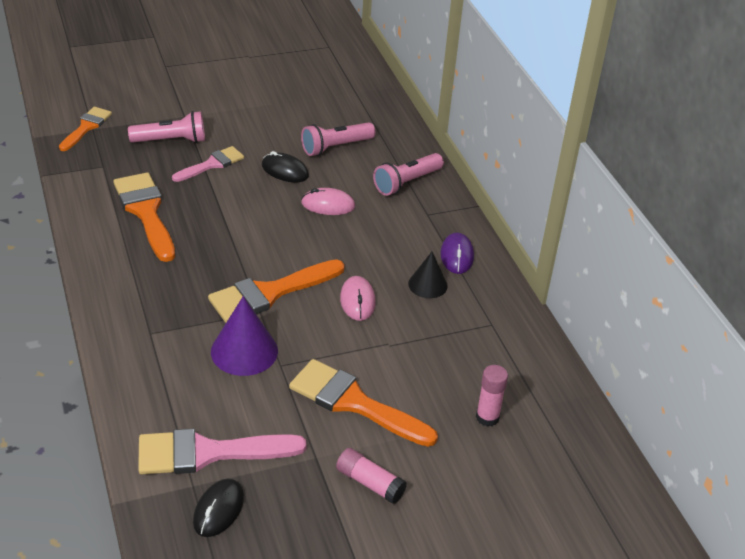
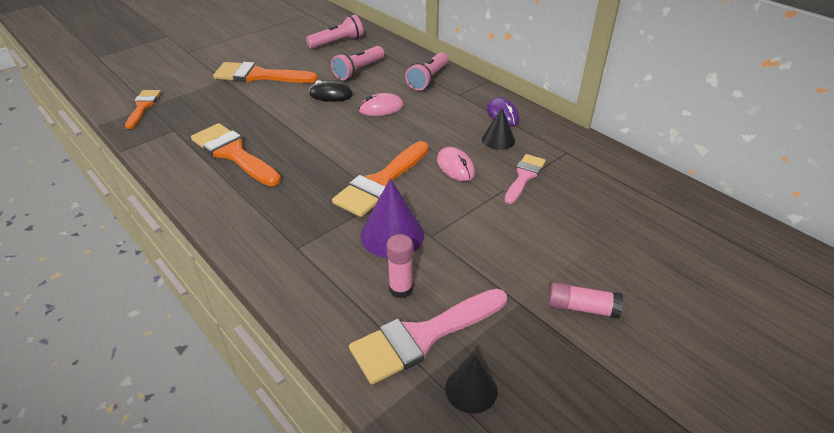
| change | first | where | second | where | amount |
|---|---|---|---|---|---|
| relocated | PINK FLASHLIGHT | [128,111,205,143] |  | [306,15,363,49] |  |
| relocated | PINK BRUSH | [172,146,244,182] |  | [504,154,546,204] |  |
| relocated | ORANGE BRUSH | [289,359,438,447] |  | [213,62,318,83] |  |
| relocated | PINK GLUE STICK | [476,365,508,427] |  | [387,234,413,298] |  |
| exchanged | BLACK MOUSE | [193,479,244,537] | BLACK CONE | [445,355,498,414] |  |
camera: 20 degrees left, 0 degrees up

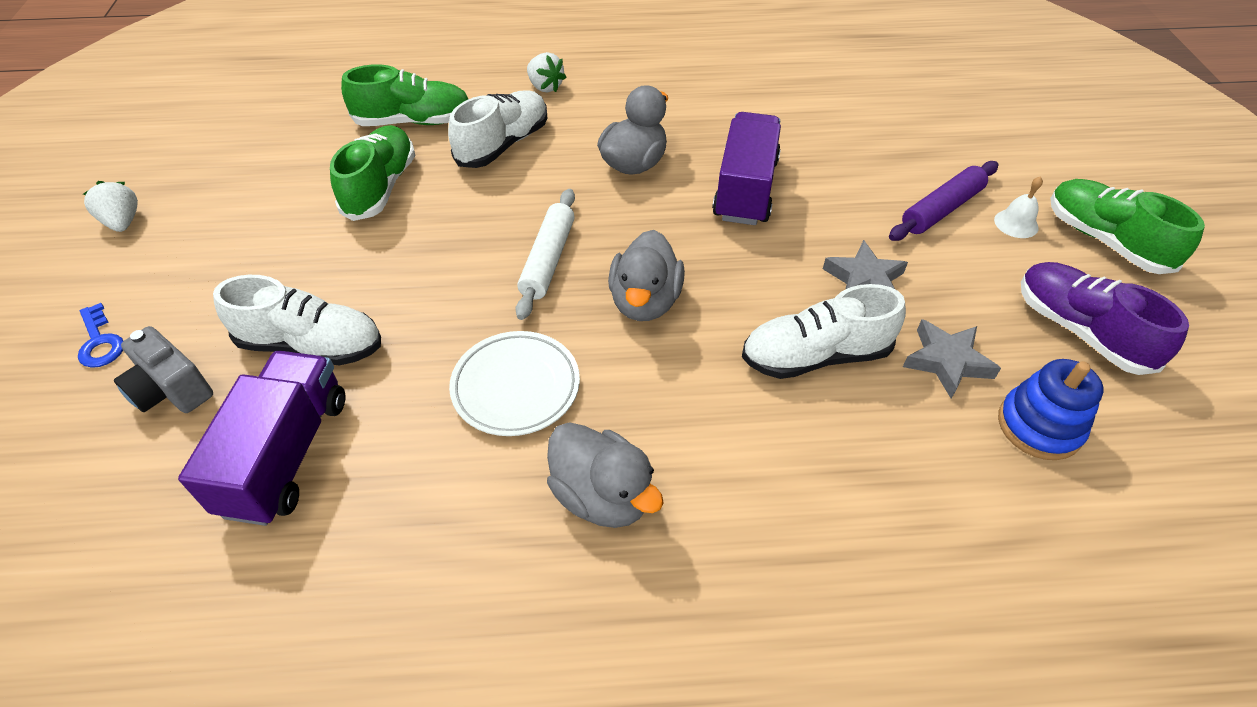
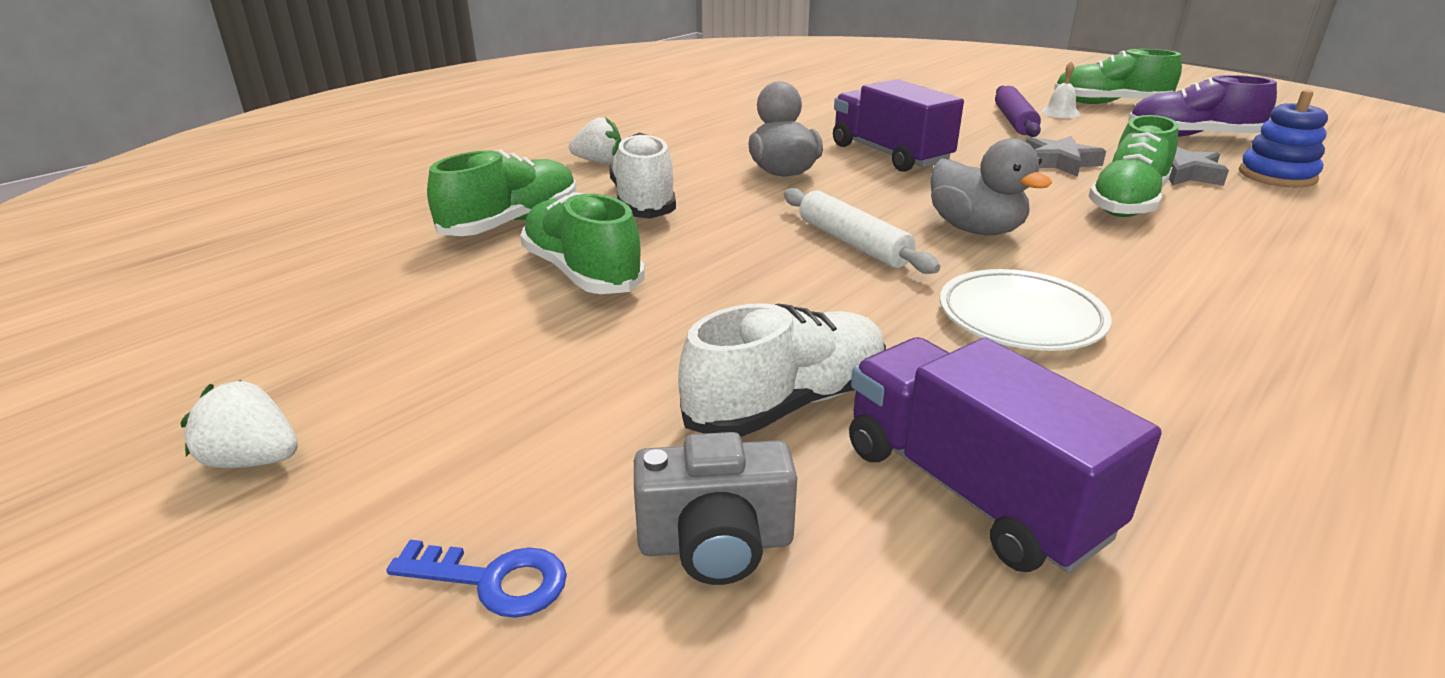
| change | first | where | second | where | amount |
|---|---|---|---|---|---|
| missing | GREY DUCK | [547,422,664,528] |  |  |  |
| colour | WHITE SHOE | [742,284,906,379] | GREEN SHOE | [1089,115,1178,217] |  |
camera: 45 degrees left, 20 degrees down

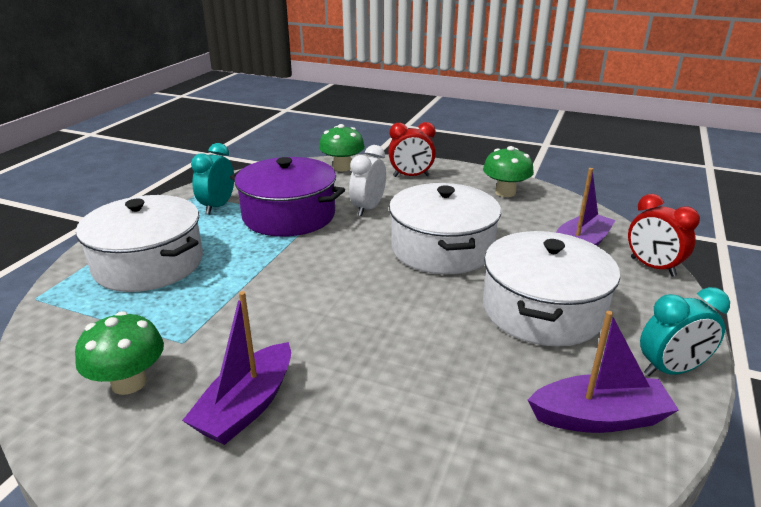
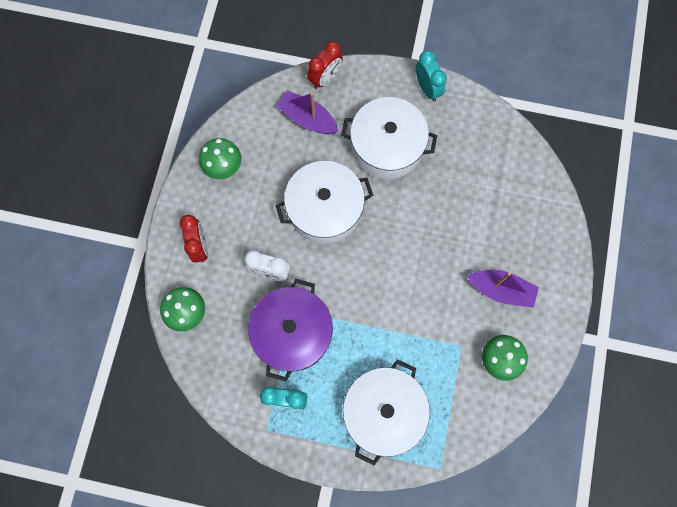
| change | first | where | second | where | amount |
|---|---|---|---|---|---|
| missing | PURPLE BOAT | [528,311,679,433] |  |  |  |
camera: 100 degrees left, 45 degrees up

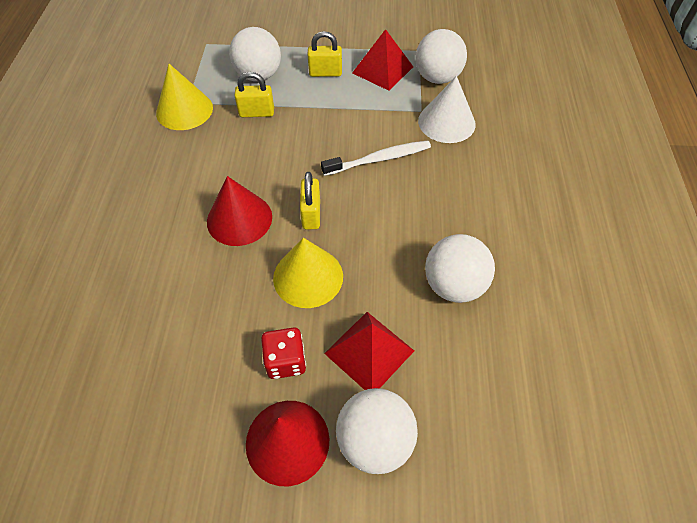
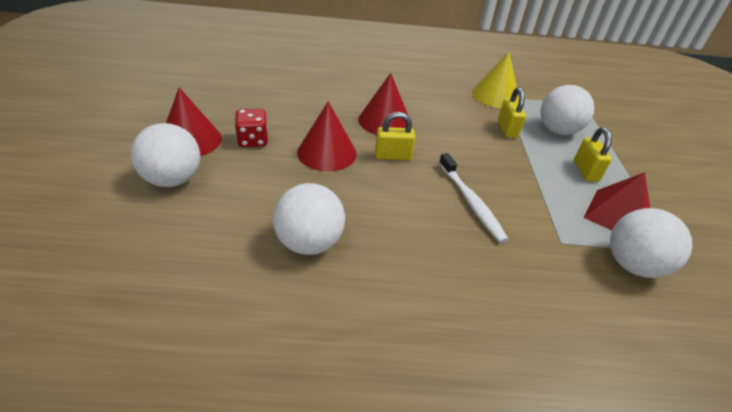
| change | first | where | second | where | amount |
|---|---|---|---|---|---|
| missing | RED PYRAMID | [324,312,414,390] |  |  |  |
| missing | WHITE CONE | [418,76,476,143] |  |  |  |
| colour | YELLOW CONE | [273,238,343,308] | RED CONE | [297,101,357,171] |  |
camera: 85 degrees right, 15 degrees down

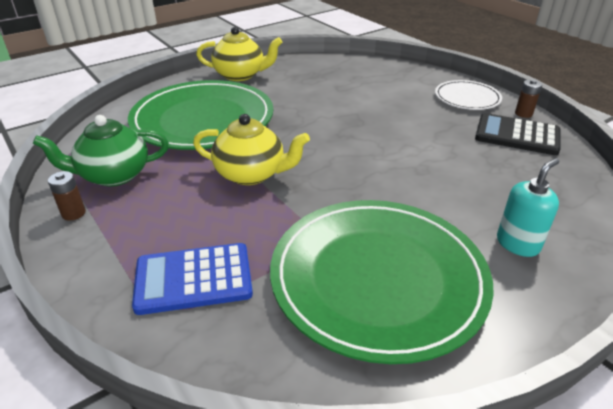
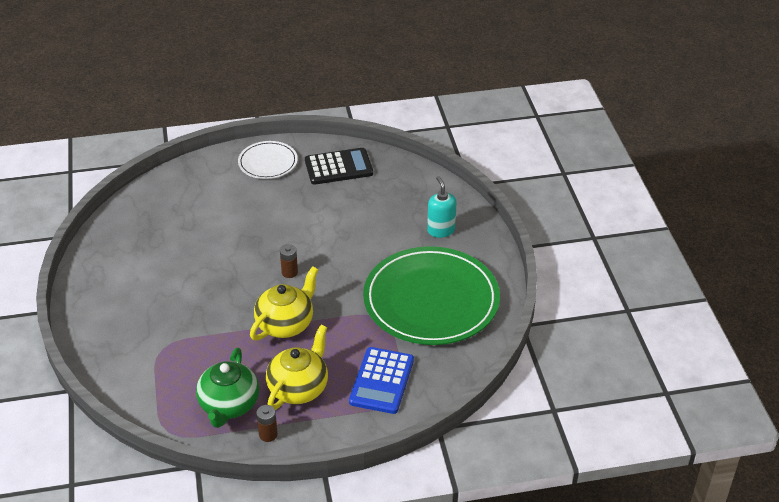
| change | first | where | second | where | amount |
|---|---|---|---|---|---|
| missing | GREEN PLATE | [128,80,273,150] |  |  |  |
| relocated | YELLOW TEAPOT | [196,27,282,81] |  | [266,325,328,410] |  |
| relocated | BROWN BATTERY | [515,79,542,118] |  | [280,244,298,278] |  |
| spun | BLACK CALCULATOR | [475,113,561,155] |  | [305,148,373,185] | 150 degrees counterclockwise |
camera: 65 degrees left, 5 degrees up

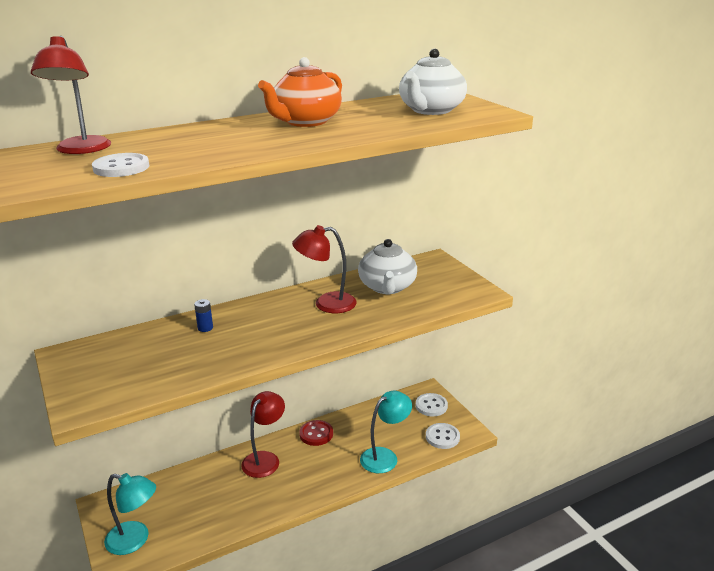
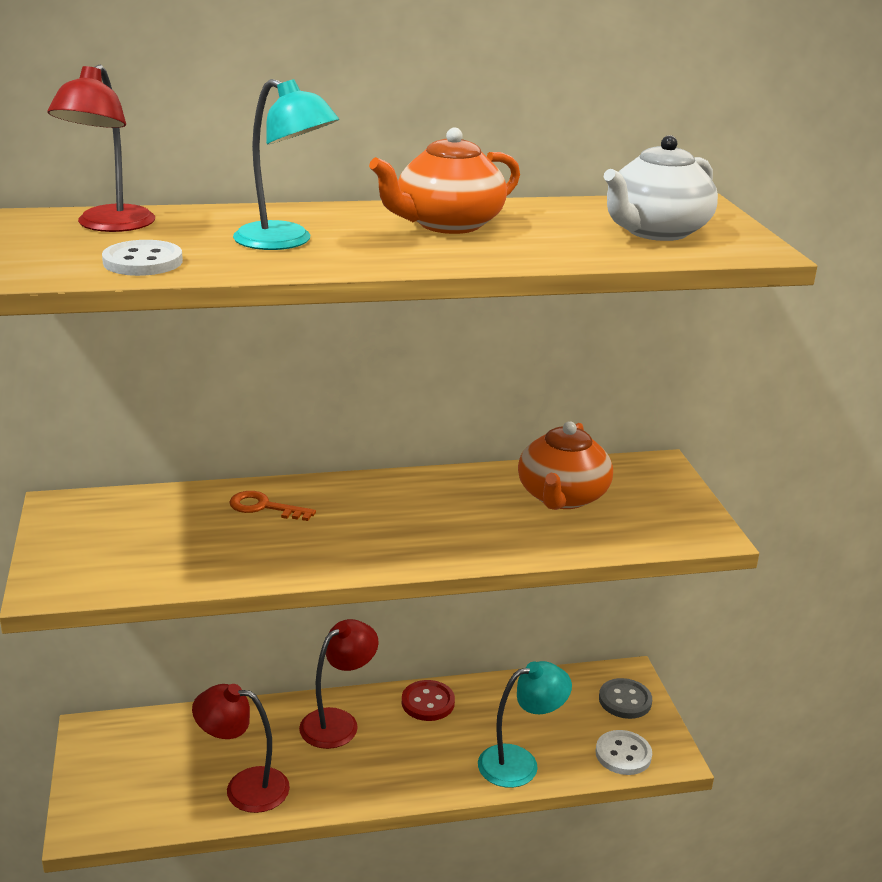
| change | first | where | second | where | amount |
|---|---|---|---|---|---|
| relocated | TURQUOISE LAMP | [104,473,156,555] |  | [233,79,339,250] |  |
| relocated | RED LAMP | [292,225,357,313] |  | [192,684,290,813] |  |
| exchanged | BLUE BATTERY | [194,299,213,332] | ORANGE KEY | [230,491,316,521] |  |
| colour | WHITE TEAPOT | [358,239,417,294] | ORANGE TEAPOT | [518,421,613,510] |  |
| colour | WHITE BUTTON | [416,393,448,416] | GREY BUTTON | [599,678,652,719] |  |
camera: 15 degrees right, 0 degrees up

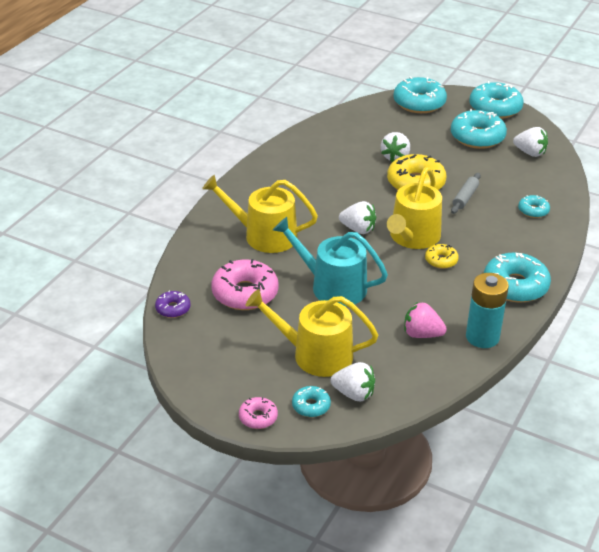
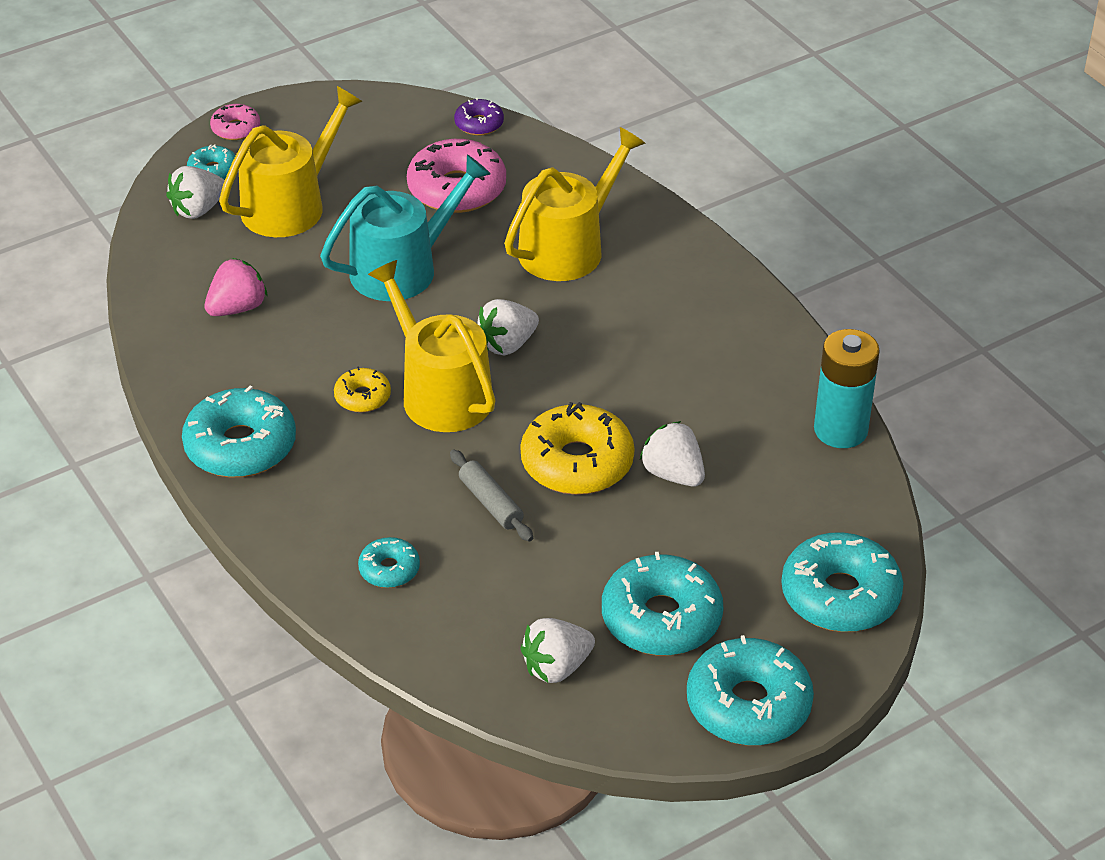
| change | first | where | second | where | amount |
|---|---|---|---|---|---|
| relocated | TURQUOISE BATTERY | [466,273,509,348] |  | [814,329,880,448] |  |
camera: 120 degrees right, 5 degrees up

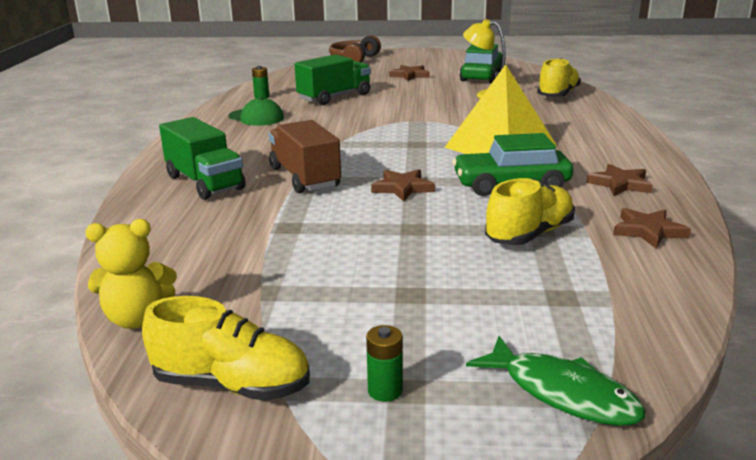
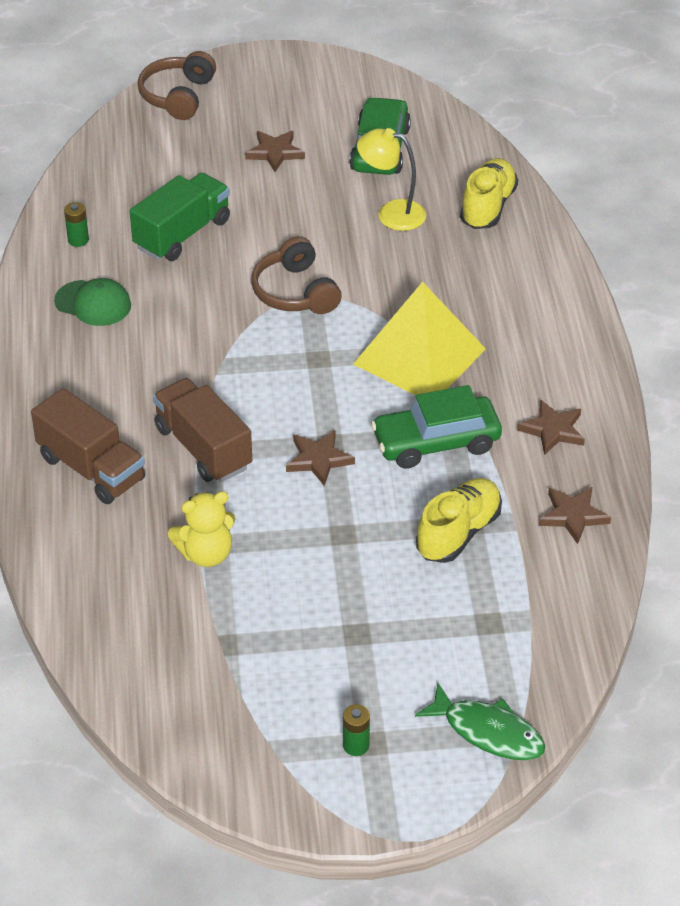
| change | first | where | second | where | amount |
|---|---|---|---|---|---|
| missing | YELLOW SHOE | [142,296,310,401] |  |  |  |
| appeared |  |  | BROWN HEADPHONES | [251,236,342,314] |  |
| relocated | YELLOW TEDDY BEAR | [85,219,177,329] |  | [168,491,236,567] |  |
| colour | GREEN TRUCK | [159,117,246,200] | BROWN TRUCK | [31,388,145,504] |  |
camera: 10 degrees left, 20 degrees up

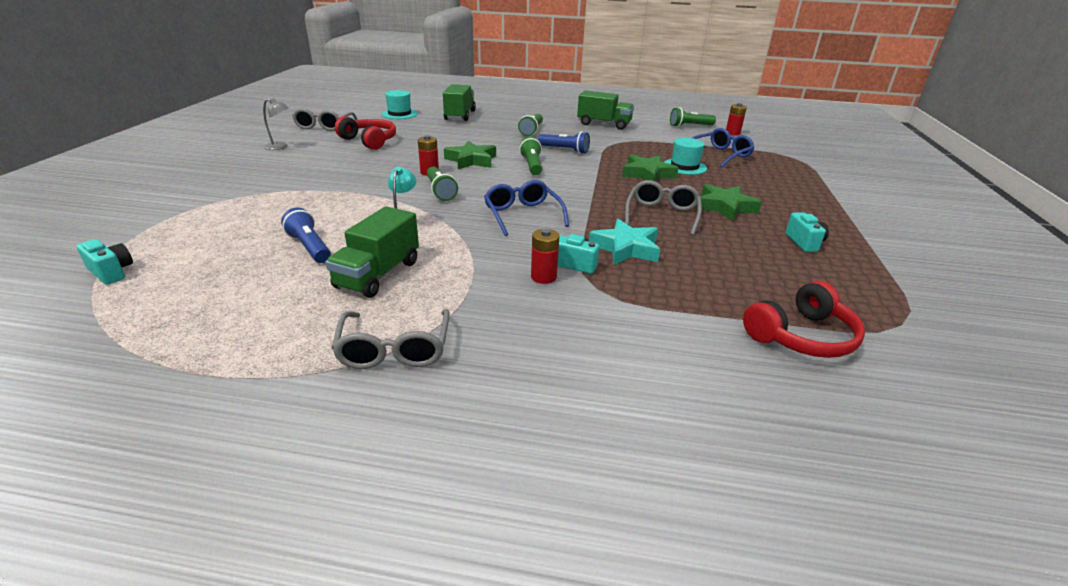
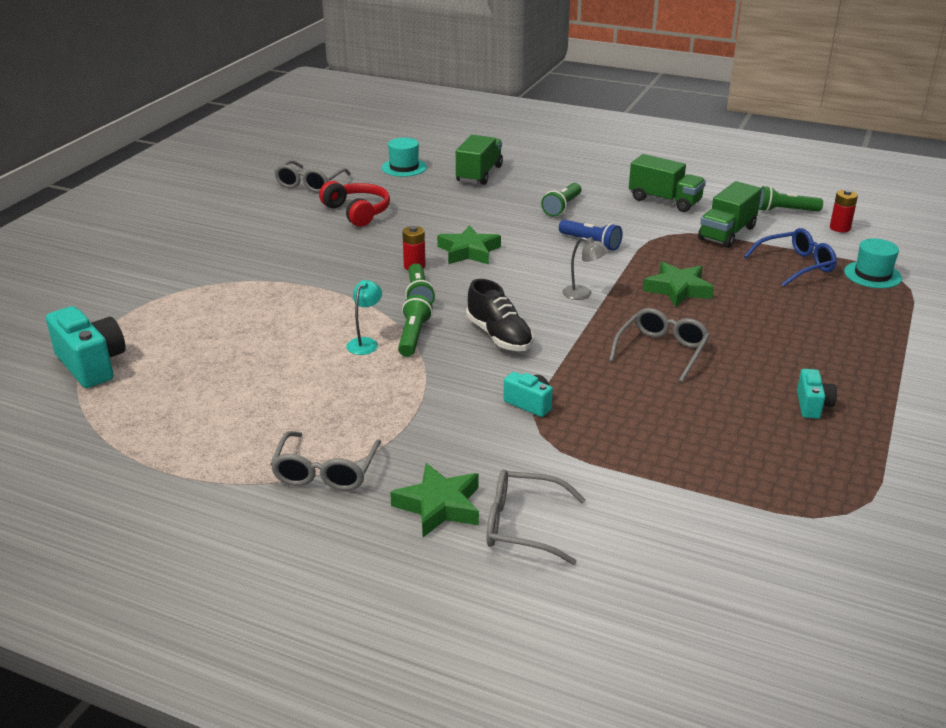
| change | first | where | second | where | amount |
|---|---|---|---|---|---|
| missing | BLUE FLASHLIGHT | [281,208,331,263] |  |  |  |
| missing | RED BATTERY | [531,229,560,284] |  |  |  |
| missing | TURQUOISE STAR | [589,219,660,265] |  |  |  |
| missing | RED HEADPHONES | [743,281,865,358] |  |  |  |
| appeared |  |  | GREY GLASSES | [486,469,586,565] |  |
| relocated | GREY LAMP | [263,98,289,150] |  | [562,237,609,300] |  |
| relocated | GREEN TRUCK | [325,206,419,298] |  | [698,181,762,248] |  |
| relocated | GREEN FLASHLIGHT | [519,137,542,175] |  | [398,295,433,357] |  |
| relocated | TURQUOISE HAT | [664,138,707,175] |  | [844,239,902,288] |  |
| relocated | GREEN STAR | [696,184,762,221] |  | [390,463,479,537] |  |
| exchanged | BLUE GLASSES | [484,180,569,236] | BLACK SHOE | [466,279,533,351] |  |
| size | TURQUOISE CAMERA | [77,239,133,285] |  | [46,306,126,388] | x1.81 |
camera: 15 degrees right, 0 degrees up

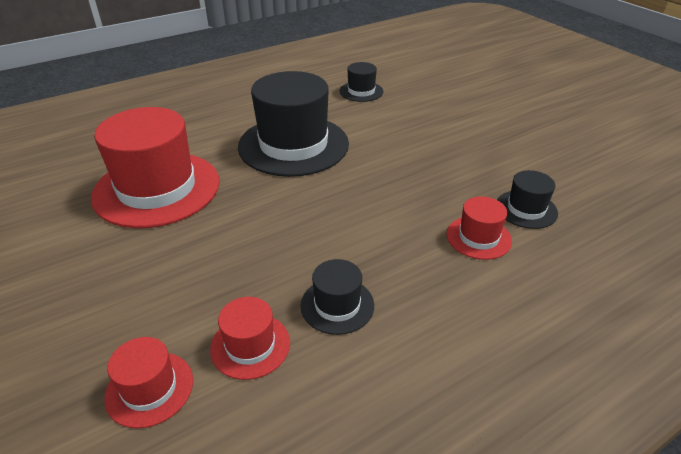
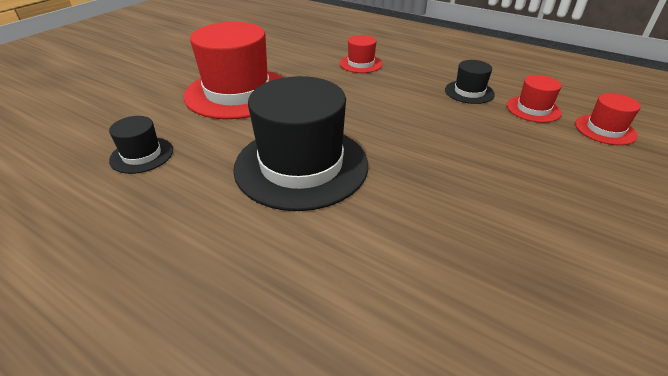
| change | first | where | second | where | amount |
|---|---|---|---|---|---|
| missing | BLACK HAT | [497,170,558,229] |  |  |  |
| relocated | RED HAT | [91,107,220,228] |  | [184,22,283,119] |  |
camera: 115 degrees left, 0 degrees up

